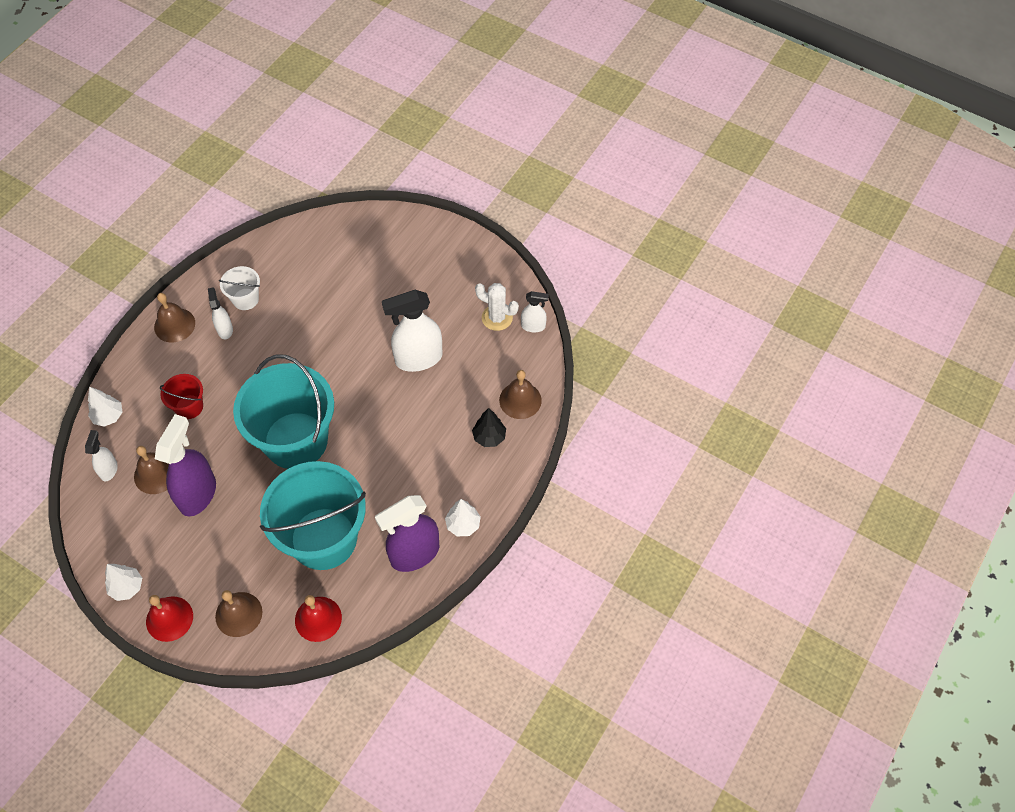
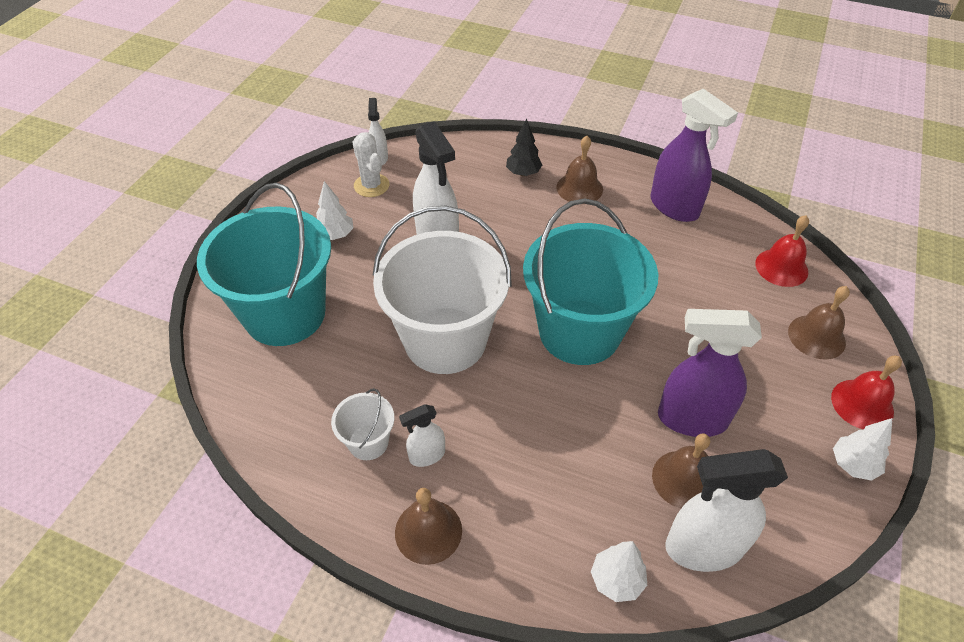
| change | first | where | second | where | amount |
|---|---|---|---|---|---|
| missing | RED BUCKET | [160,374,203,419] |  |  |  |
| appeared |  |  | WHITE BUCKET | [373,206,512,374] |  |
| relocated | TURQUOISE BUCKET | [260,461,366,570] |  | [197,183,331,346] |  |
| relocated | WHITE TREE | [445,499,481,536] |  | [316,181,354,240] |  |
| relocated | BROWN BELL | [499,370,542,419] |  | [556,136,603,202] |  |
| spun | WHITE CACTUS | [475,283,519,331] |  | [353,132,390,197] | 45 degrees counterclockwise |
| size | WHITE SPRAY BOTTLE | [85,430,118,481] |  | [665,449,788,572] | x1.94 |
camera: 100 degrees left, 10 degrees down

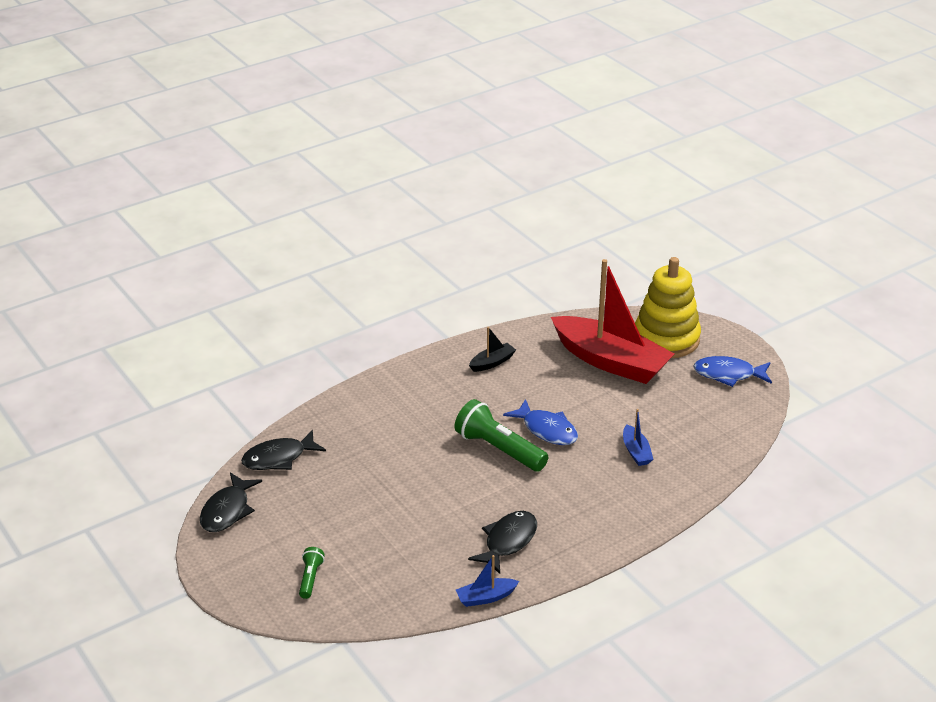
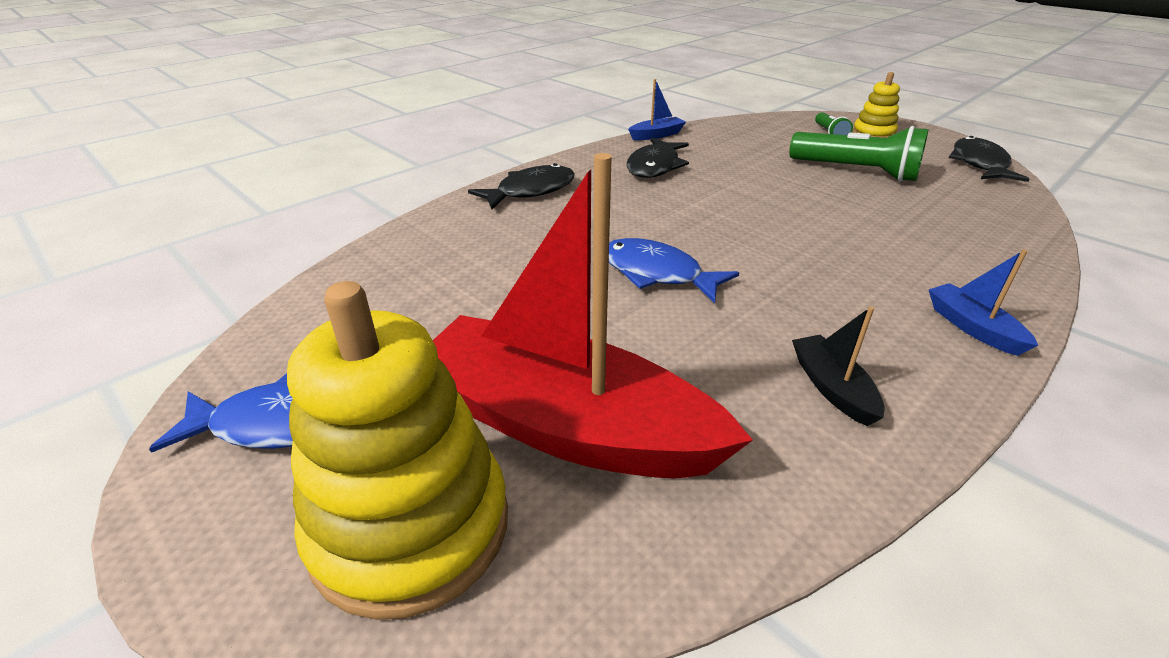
| change | first | where | second | where | amount |
|---|---|---|---|---|---|
| appeared |  |  | YELLOW STACKING TOY | [853,72,900,138] |  |
| relocated | BLACK FISH | [241,430,326,470] |  | [468,163,575,209] |  |
| relocated | GREEN FLASHLIGHT | [455,399,548,472] |  | [789,126,929,182] |  |
| relocated | BLUE BOAT | [623,409,653,466] |  | [929,250,1038,356] |  |
| spun | BLACK BOAT | [469,327,516,372] |  | [792,307,885,426] | 120 degrees clockwise |
camera: 170 degrees right, 0 degrees up

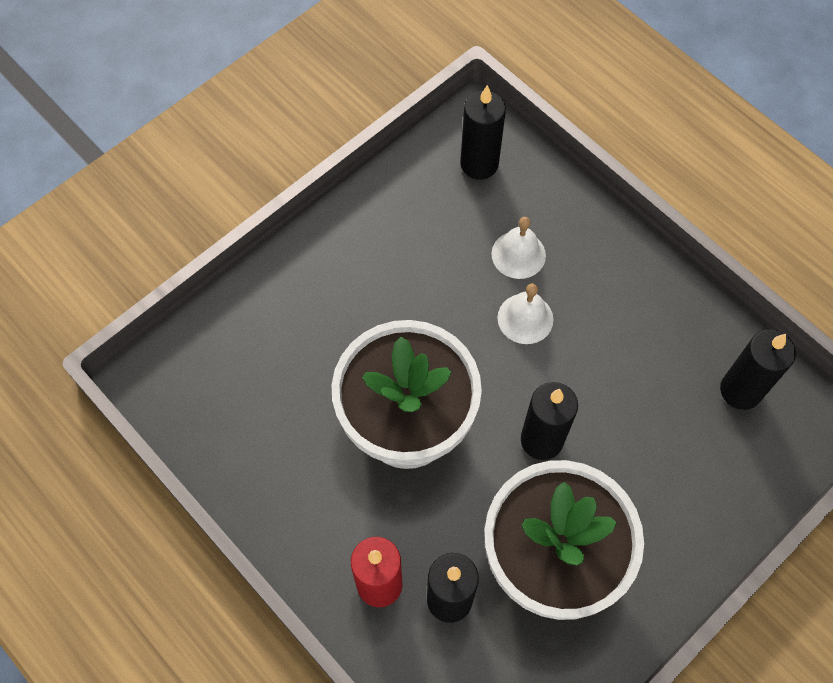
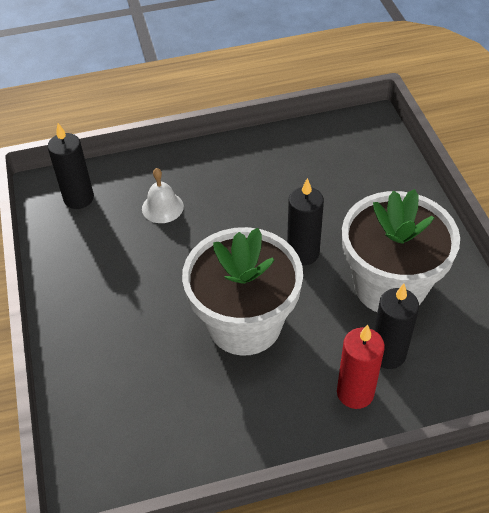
| change | first | where | second | where | amount |
|---|---|---|---|---|---|
| missing | WHITE BELL | [498,283,553,344] |  |  |  |
| missing | BLACK CANDLE | [720,329,796,410] |  |  |  |
camera: 60 degrees left, 15 degrees down

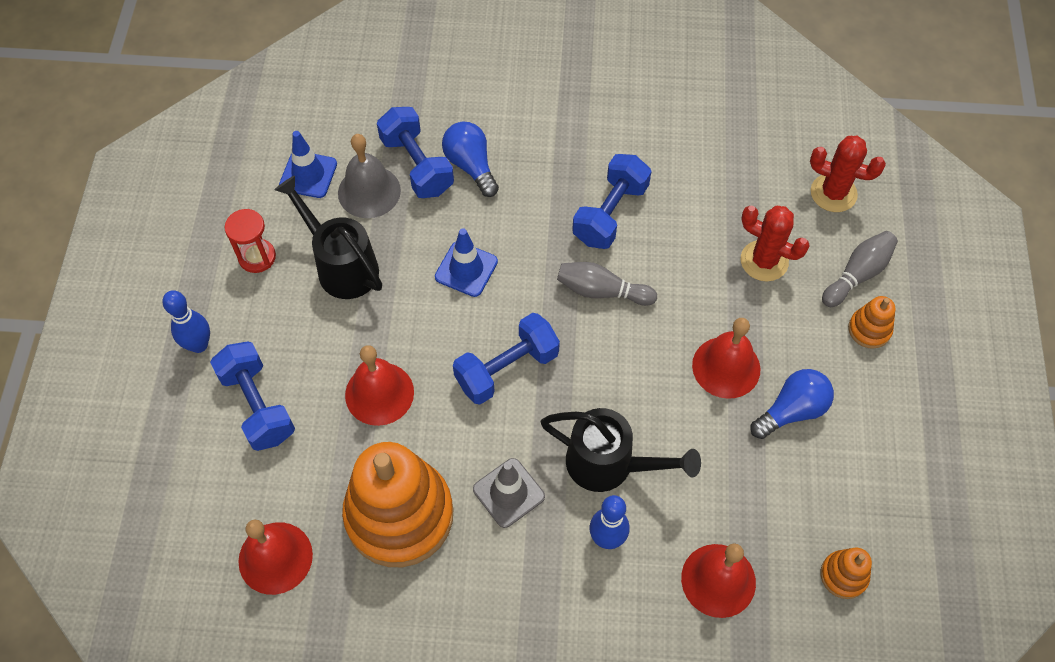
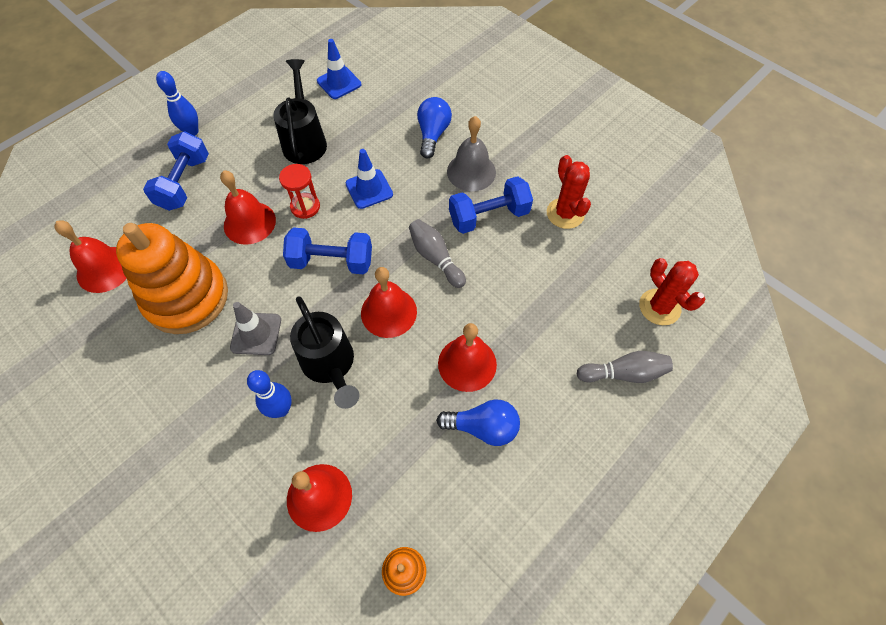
| change | first | where | second | where | amount |
|---|---|---|---|---|---|
| missing | BLUE DUMBBELL | [377,107,454,198] |  |  |  |
| missing | ORANGE STACKING TOY | [848,296,896,349] |  |  |  |
| appeared |  |  | RED BELL | [361,267,417,338] |  |
| relocated | RED HOURGLASS | [225,209,276,273] |  | [279,164,320,219] |  |
| relocated | GREY BELL | [338,134,401,218] |  | [447,116,496,192] |  |
| relocated | RED CACTUS | [741,206,810,282] |  | [547,155,591,229] |  |
camera: 40 degrees right, 0 degrees up

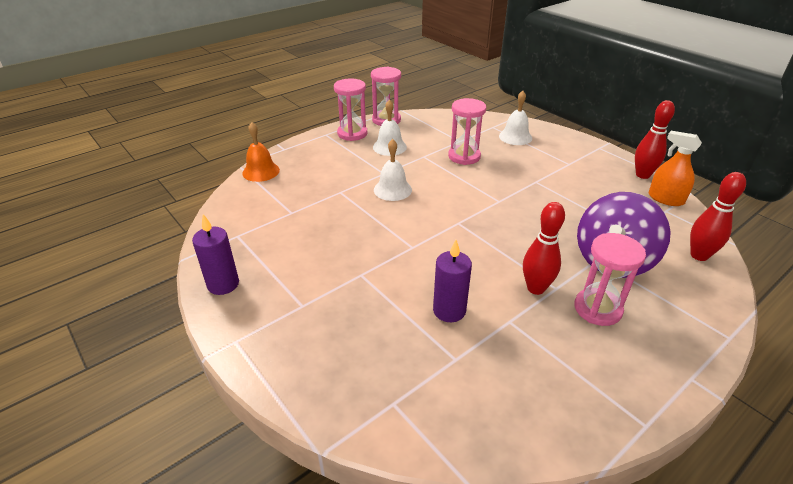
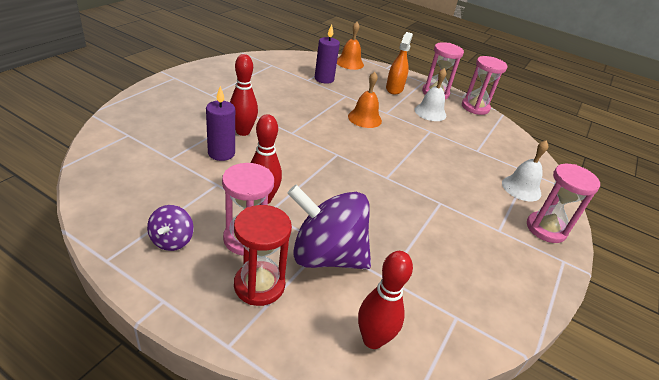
| change | first | where | second | where | amount |
|---|---|---|---|---|---|
| appeared |  |  | PURPLE SPINNING TOP | [147,205,194,251] |  |
| appeared |  |  | RED HOURGLASS | [234,205,292,306] |  |
| relocated | PURPLE CANDLE | [192,214,239,295] |  | [315,25,340,84] |  |
| relocated | PINK HOURGLASS | [448,98,486,165] |  | [527,164,600,243] |  |
| relocated | RED BOWLING PIN | [635,100,675,179] |  | [230,54,258,136] |  |
| relocated | ORANGE SPRAY BOTTLE | [648,131,702,206] |  | [386,32,413,94] |  |
| colour | WHITE BELL | [374,139,412,201] | ORANGE BELL | [348,72,382,128] |  |
camera: 65 degrees right, 0 degrees up

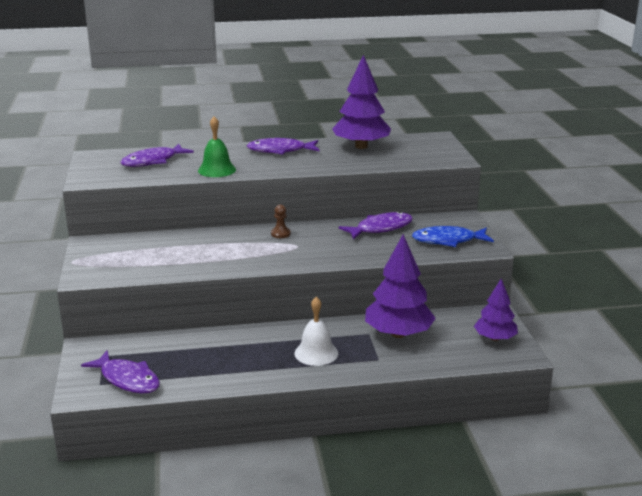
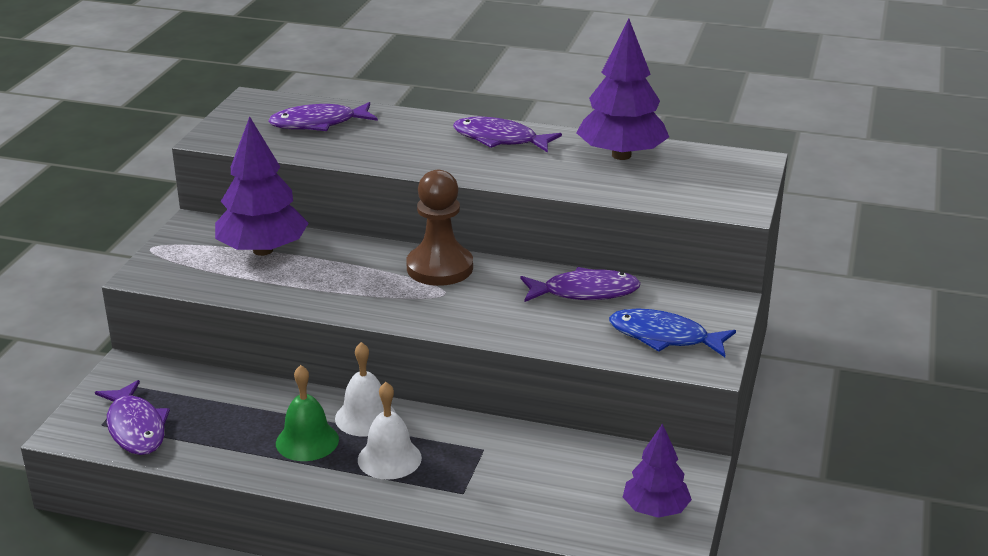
| change | first | where | second | where | amount |
|---|---|---|---|---|---|
| appeared |  |  | WHITE BELL | [335,342,396,436] |  |
| relocated | GREEN BELL | [198,117,236,177] |  | [276,365,339,461] |  |
| relocated | PURPLE TREE | [365,234,436,338] |  | [215,117,309,256] |  |
| size | BROWN PAWN | [271,205,291,238] |  | [406,170,473,286] | x2.31 |
camera: 25 degrees right, 5 degrees up

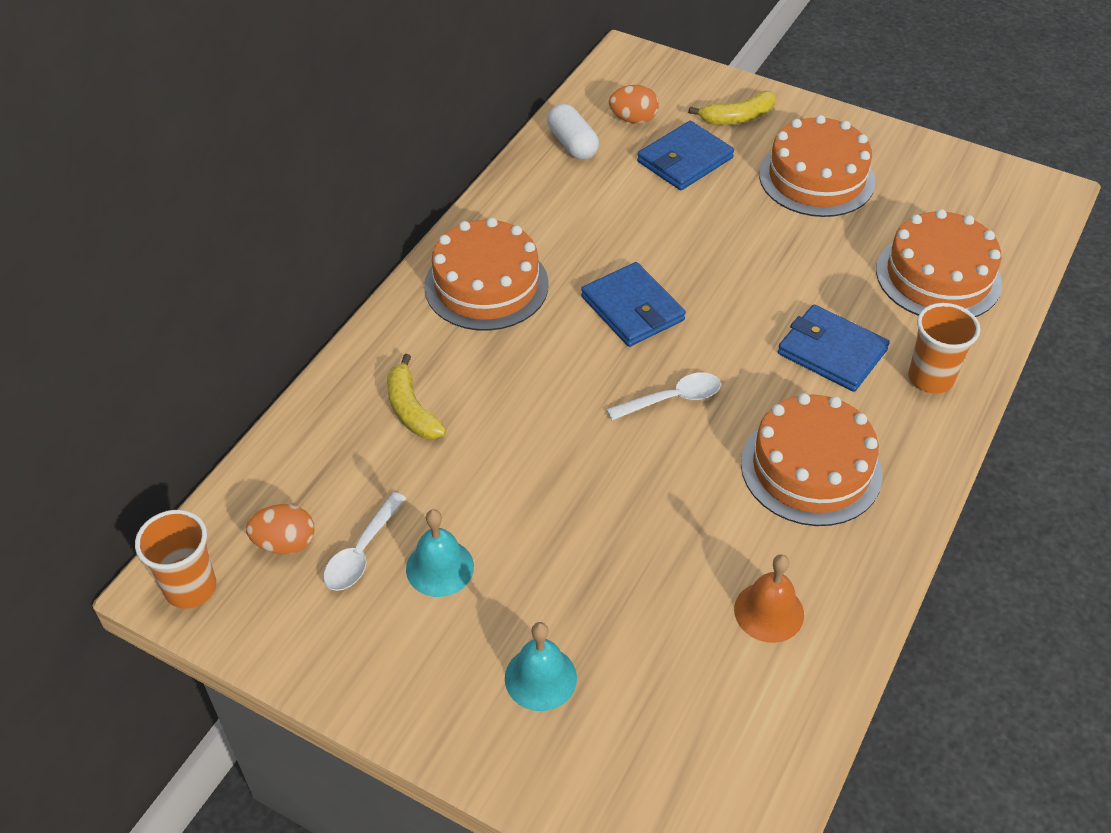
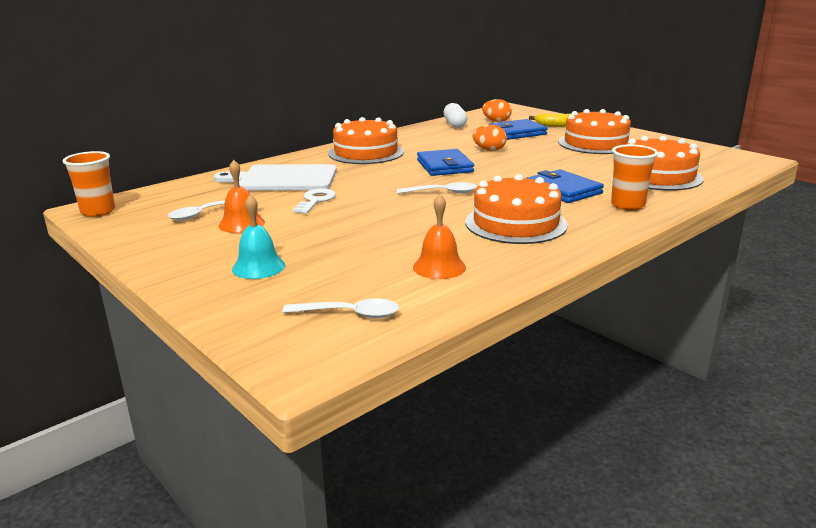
| change | first | where | second | where | amount |
|---|---|---|---|---|---|
| appeared |  |  | WHITE SPOON | [282,299,399,318] |  |
| appeared |  |  | WHITE KEY | [293,189,336,214] |  |
| relocated | ORANGE EGG | [246,504,315,554] |  | [473,125,507,151] |  |
| exchanged | YELLOW BANANA | [387,354,447,439] | WHITE CUTTING BOARD | [214,164,337,190] |  |
| colour | TURQUOISE BELL | [406,509,474,597] | ORANGE BELL | [218,160,265,233] |  |
camera: 20 degrees right, 25 degrees down

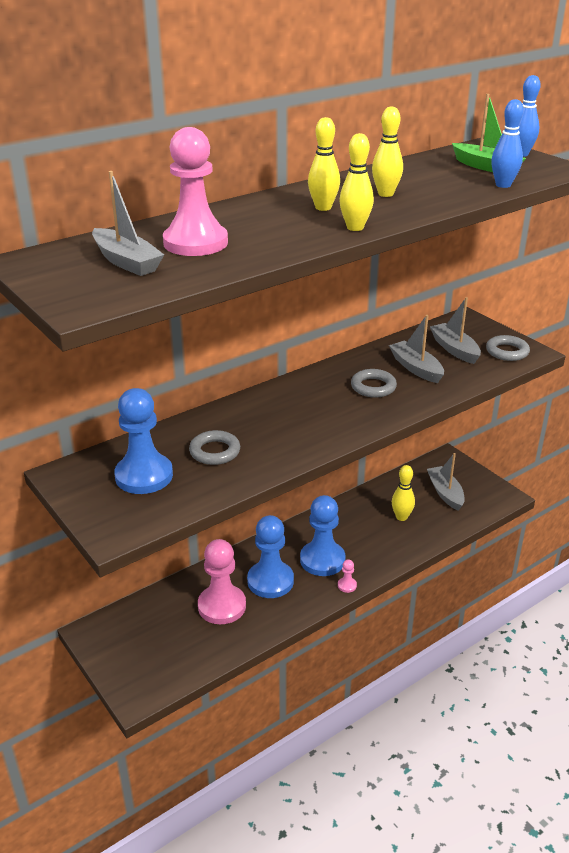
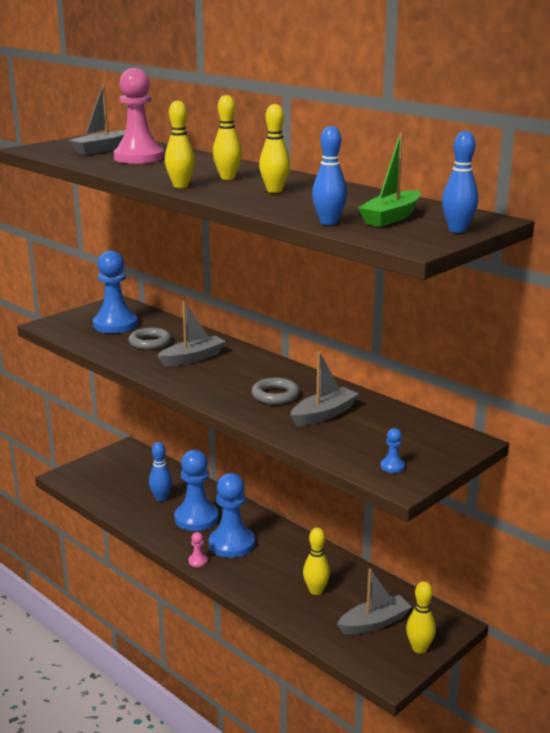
| change | first | where | second | where | amount |
|---|---|---|---|---|---|
| appeared |  |  | YELLOW BOWLING PIN | [406,581,436,654] |  |
| relocated | GREY BOAT | [430,297,481,364] |  | [157,301,226,367] |  |
| exchanged | PINK PAWN | [198,539,246,624] | BLUE BOWLING PIN | [149,442,172,501] |  |
| exchanged | GREY RING | [486,335,530,361] | BLUE PAWN | [380,428,405,473] |  |
camera: 80 degrees right, 10 degrees down

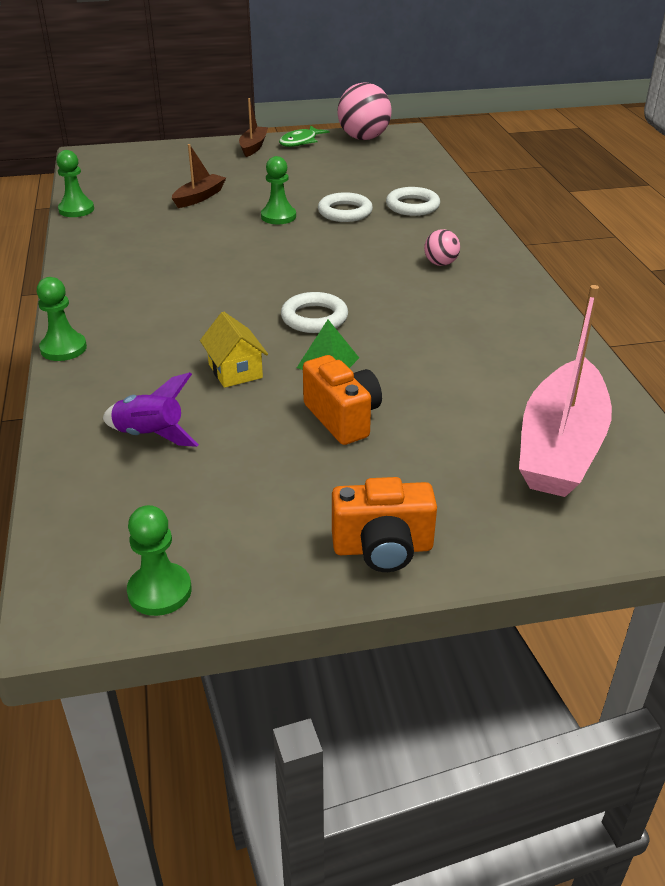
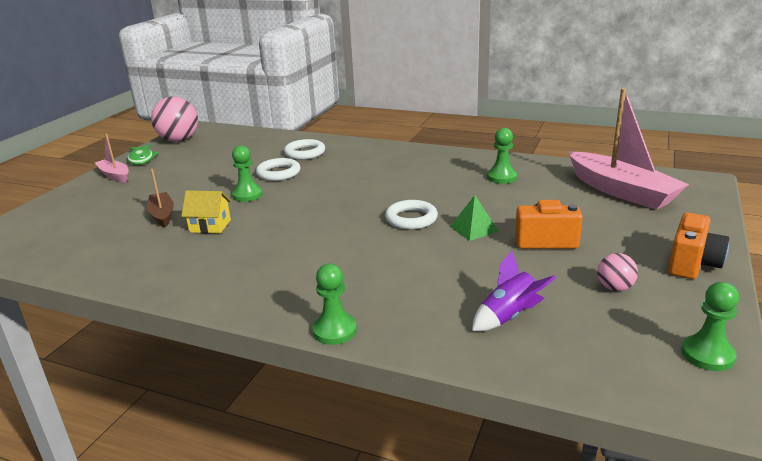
| change | first | where | second | where | amount |
|---|---|---|---|---|---|
| relocated | GREEN PAWN | [56,150,94,217] |  | [487,128,517,184] |  |
| relocated | YELLOW HOUSE | [200,312,268,388] |  | [182,190,231,233] |  |
| relocated | PINK BALL | [424,229,460,266] |  | [597,253,638,291] |  |
| colour | BROWN BOAT | [239,98,268,157] | PINK BOAT | [94,134,129,183] |  |
camera: 55 degrees left, 10 degrees down

